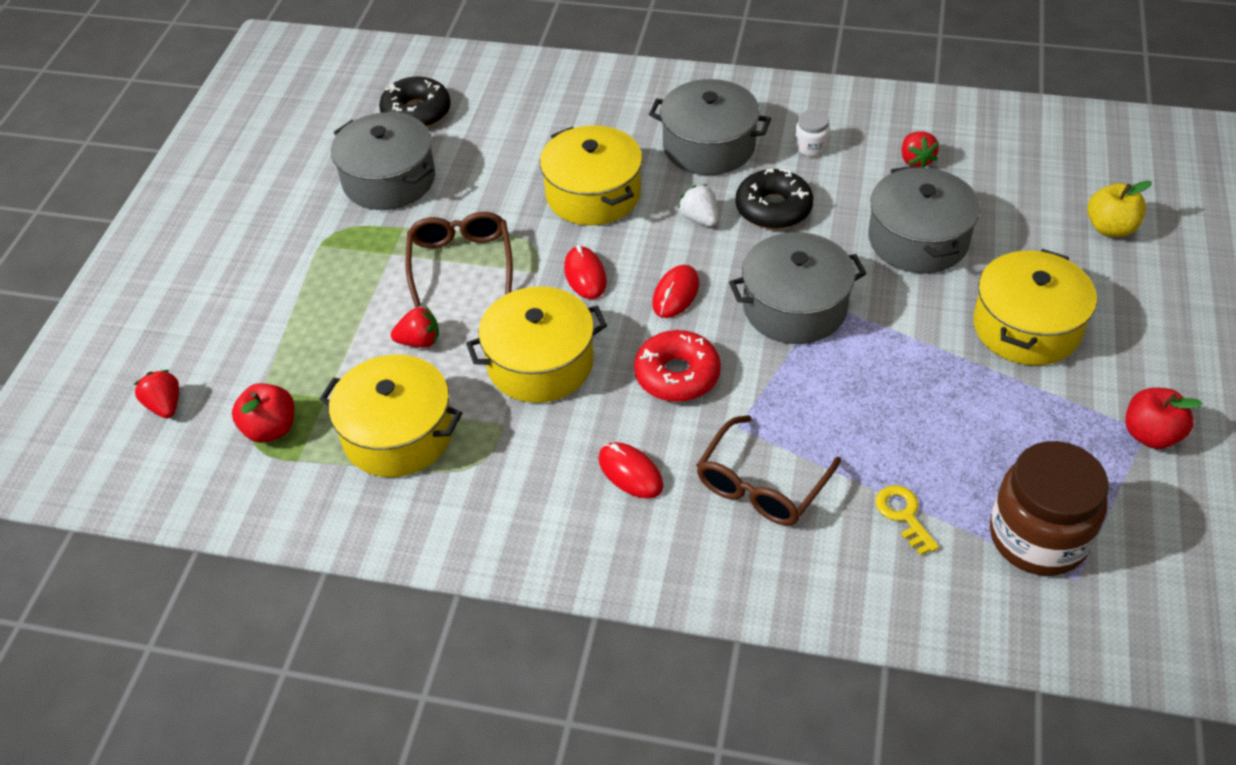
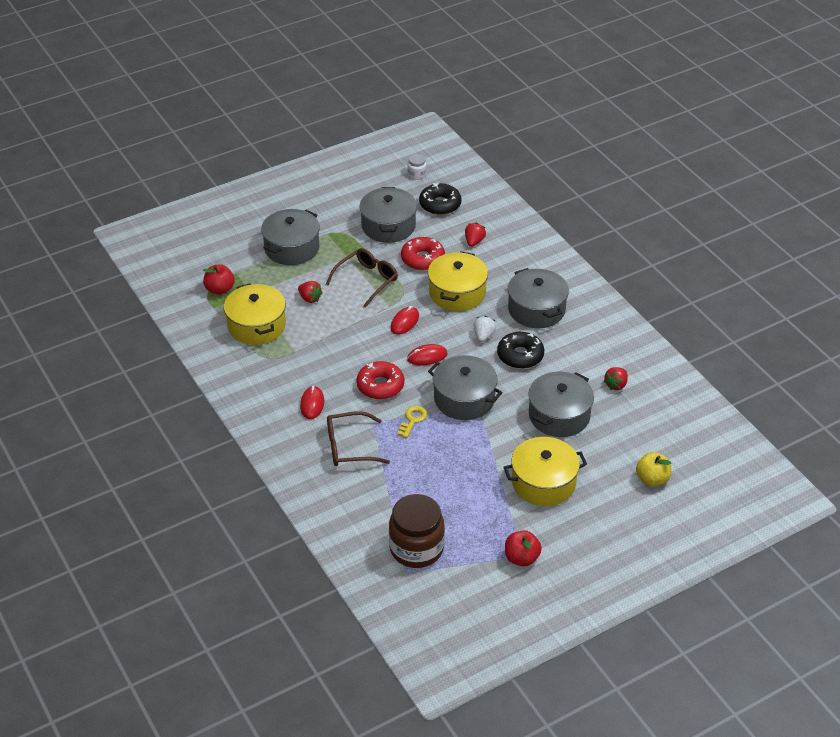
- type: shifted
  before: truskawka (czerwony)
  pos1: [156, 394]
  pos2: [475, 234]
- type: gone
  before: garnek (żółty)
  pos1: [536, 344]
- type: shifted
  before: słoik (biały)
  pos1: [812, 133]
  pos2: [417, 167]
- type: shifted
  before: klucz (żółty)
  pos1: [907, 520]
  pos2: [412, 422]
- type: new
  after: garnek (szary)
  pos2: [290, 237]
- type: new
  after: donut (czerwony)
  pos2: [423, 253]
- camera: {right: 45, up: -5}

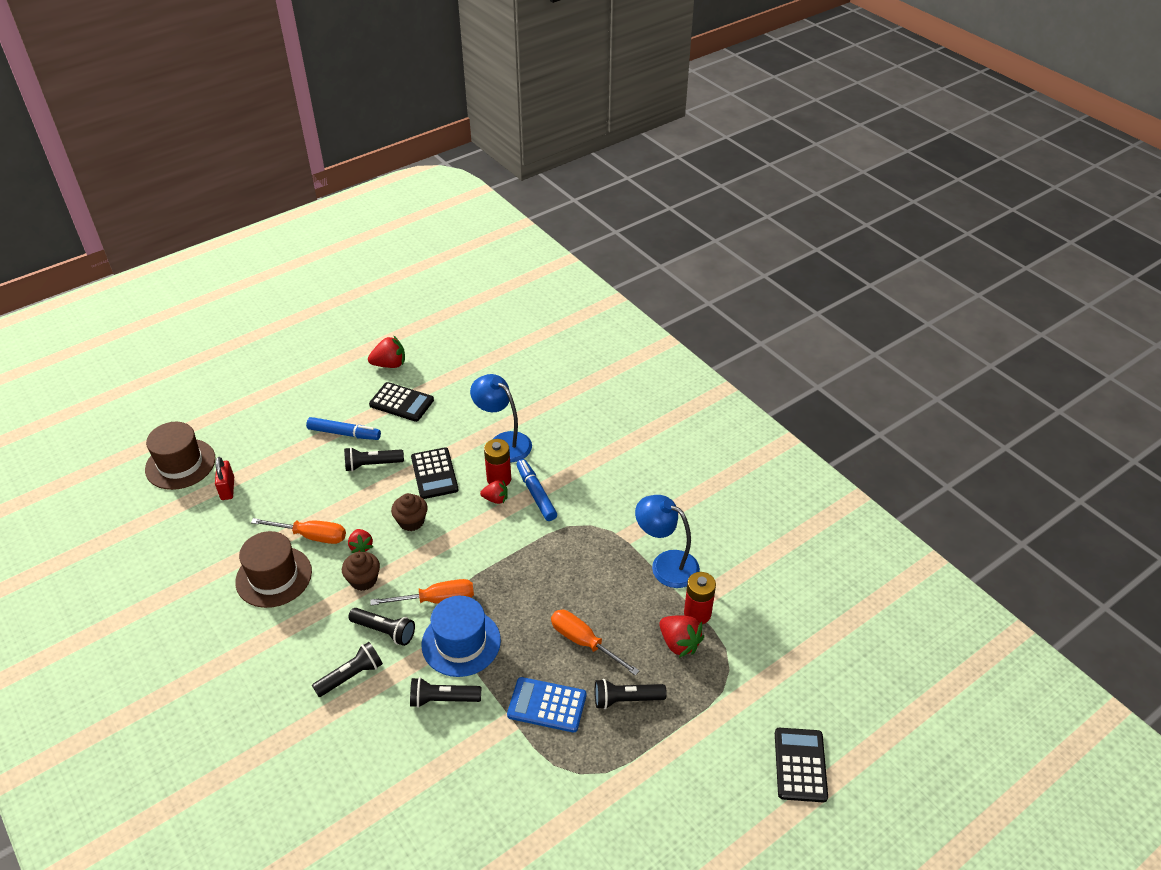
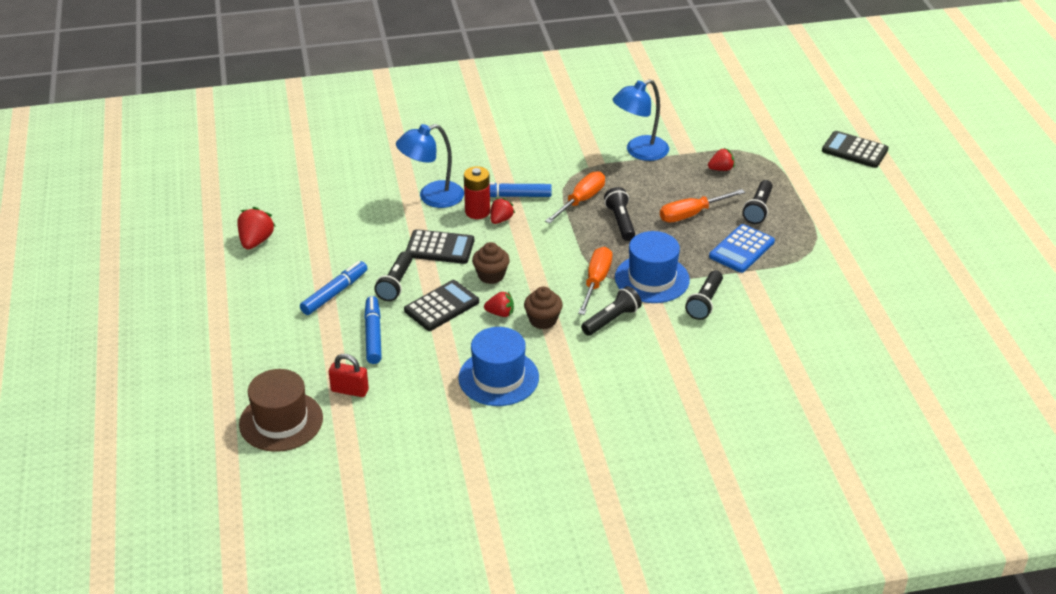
- type: repainted
  before: kapelusz (brązowy)
  after: kapelusz (niebieski)
  pos1: [273, 569]
  pos2: [498, 366]
- type: shifted
  before: śrubokręt (pomarańczowy)
  pos1: [298, 531]
  pos2: [575, 197]
- type: shifted
  before: latarka (czarny)
  pos1: [347, 669]
  pos2: [619, 214]
- type: shifted
  before: kalkulator (czarny)
  pos1: [401, 402]
  pos2: [441, 305]
- type: scaled
  before: truskawka (czerwony)
  pos1: [682, 636]
  pos2: [721, 159]
  scale: 0.66
- type: gone
  before: bateria (czerwony)
  pos1: [700, 598]
- type: new
  after: flamaster (niebieski)
  pos2: [373, 330]
- camera: {right: -65, up: -5}

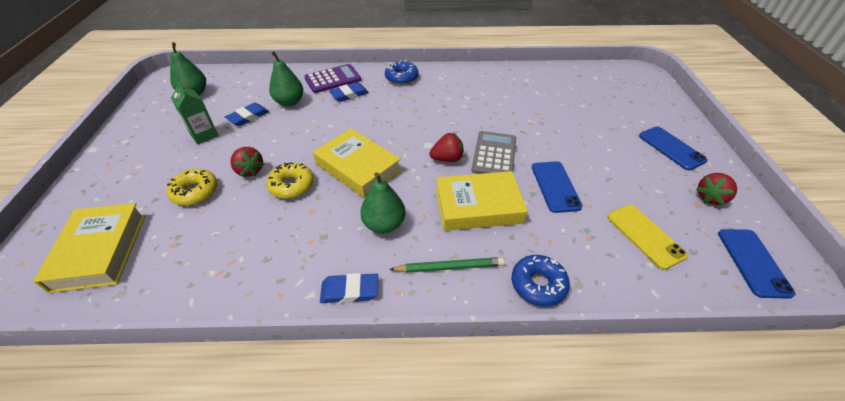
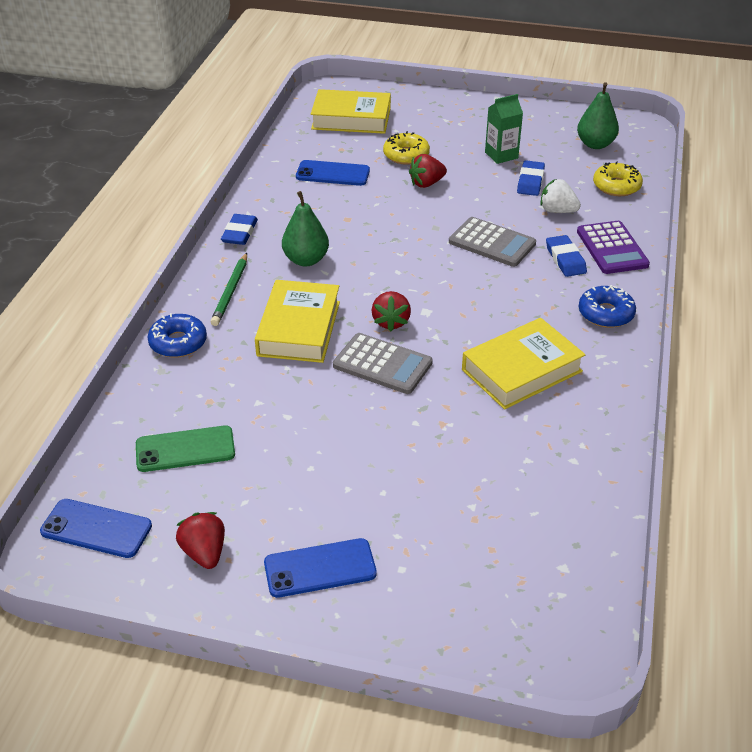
- type: rotated
  before: gumka do mazania (niebieski)
  pos1: [247, 114]
  pos2: [531, 178]
  turn: 45
- type: shifted
  before: donut (żółty)
  pos1: [290, 180]
  pos2: [618, 178]
- type: swapped
  before: gruszka (zielony)
  after: truskawka (biały)
  pos1: [286, 79]
  pos2: [560, 196]
- type: shifted
  before: książka (żółty)
  pos1: [357, 163]
  pos2: [523, 363]
- type: shifted
  before: telefon (niebieski)
  pos1: [557, 187]
  pos2: [333, 173]
- type: repainted
  before: telefon (żółty)
  after: telefon (zielony)
  pos1: [647, 237]
  pos2: [185, 448]
- type: new
  after: kalkulator (szary)
  pos2: [492, 242]
- camera: {right: 105, up: -5}

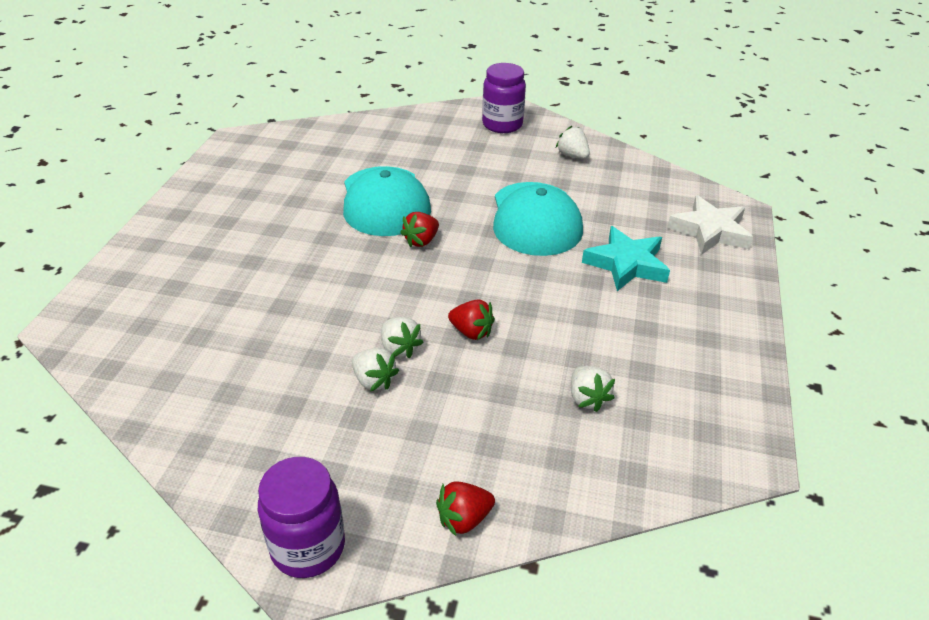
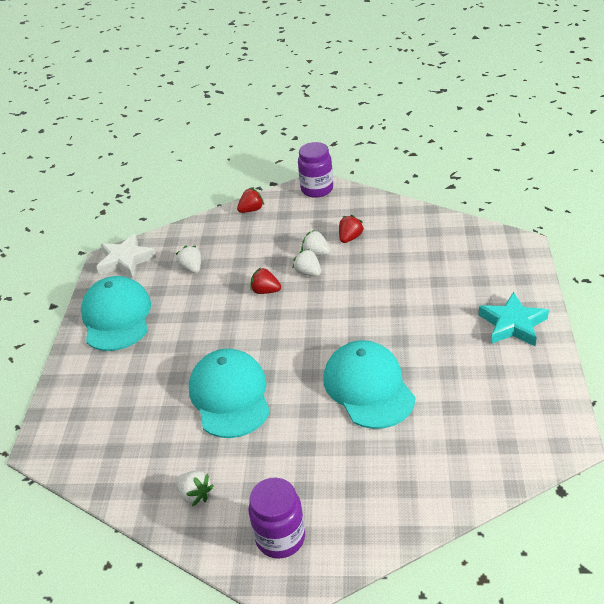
- type: shifted
  before: truskawka (czerwony)
  pos1: [419, 229]
  pos2: [351, 229]
- type: shifted
  before: gwiazda (turkusowy)
  pos1: [626, 258]
  pos2: [514, 319]
- type: shifted
  before: gwiazda (biały)
  pos1: [710, 225]
  pos2: [126, 256]
- type: new
  after: czapka (turkusowy)
  pos2: [116, 313]
- camera: {right: 175, up: 0}

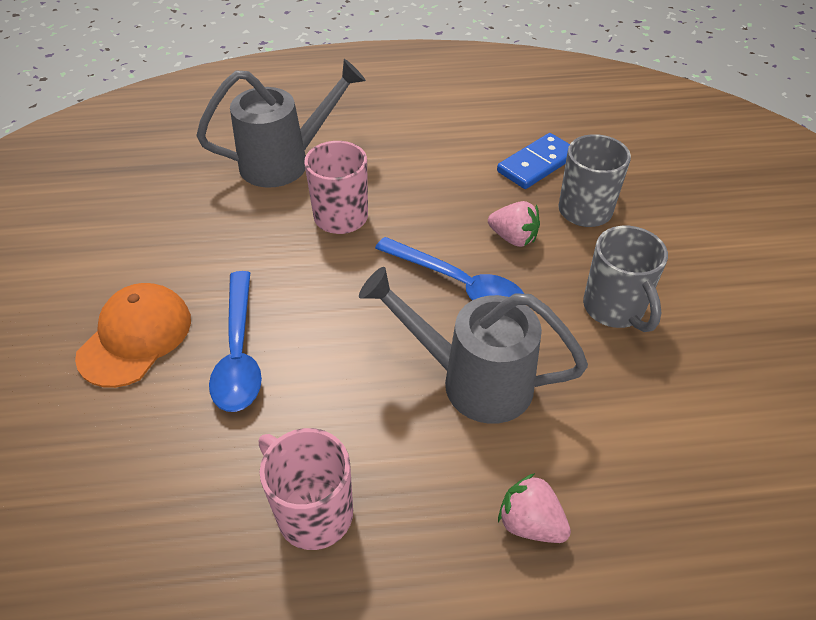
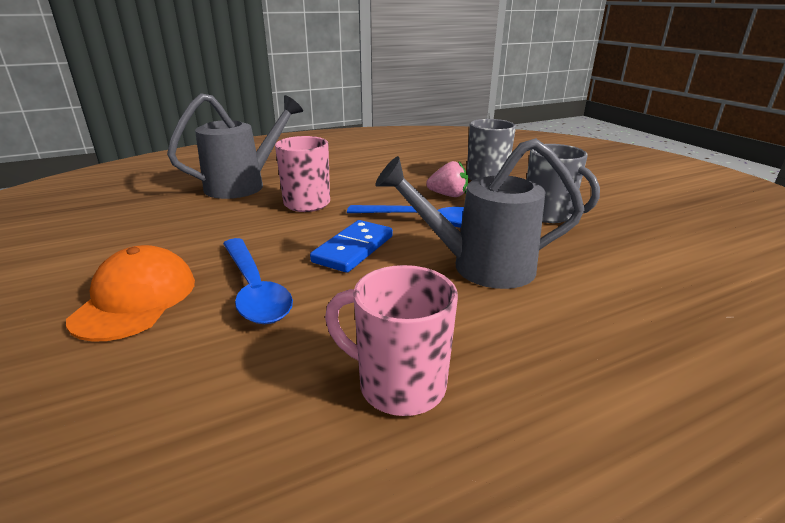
- type: shifted
  before: kostka domina (niebieski)
  pos1: [533, 161]
  pos2: [351, 246]
- type: gone
  before: truskawka (różowy)
  pos1: [534, 508]
- camera: {right: -20, up: -20}

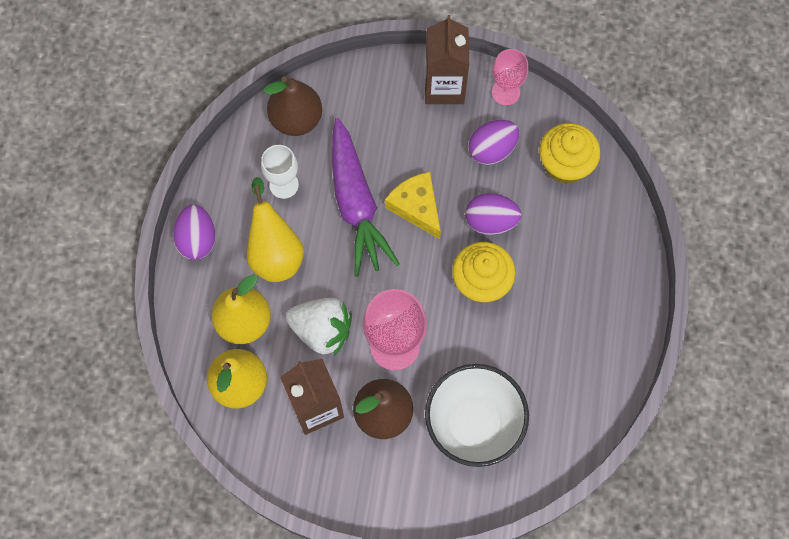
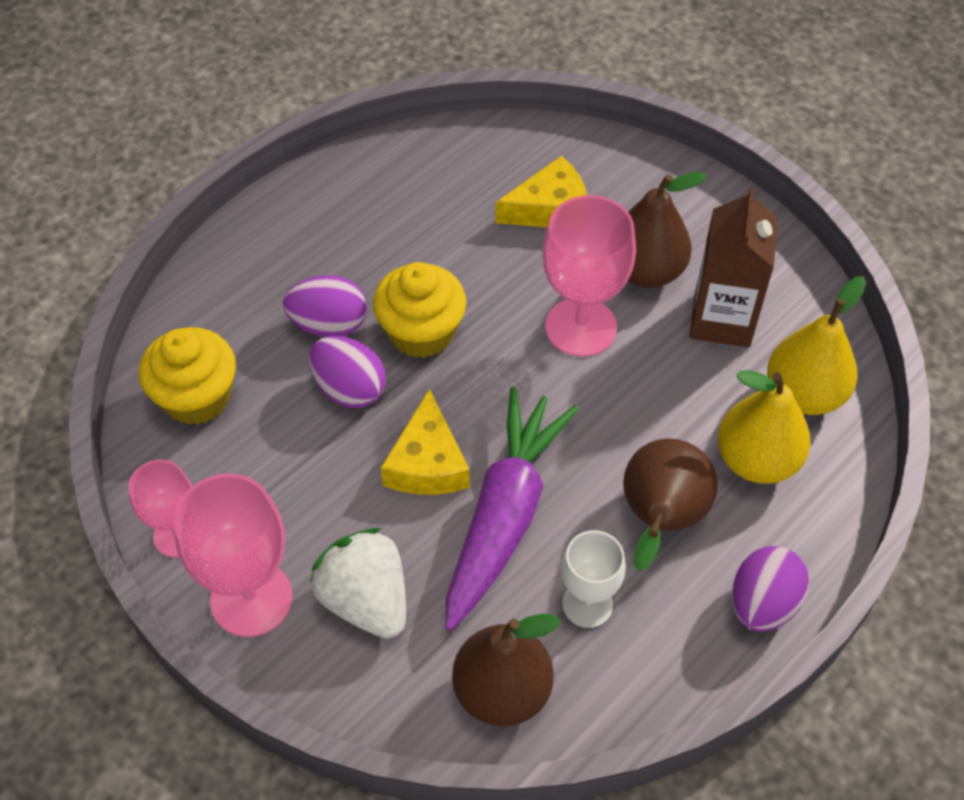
- type: repainted
  before: gruszka (żółty)
  after: gruszka (brązowy)
  pos1: [275, 229]
  pos2: [670, 504]
- type: shifted
  before: truskawka (biały)
  pos1: [319, 327]
  pos2: [358, 583]
- type: swapped
  before: karton mleka (brązowy)
  after: kielich (różowy)
  pos1: [447, 59]
  pos2: [233, 555]
- type: swapped
  before: miska (biały)
  after: ser (żółty)
  pos1: [477, 415]
  pos2: [541, 191]
- type: shifted
  before: jajko (fioletowy)
  pos1: [493, 142]
  pos2: [325, 306]
- camera: {right: -145, up: -15}

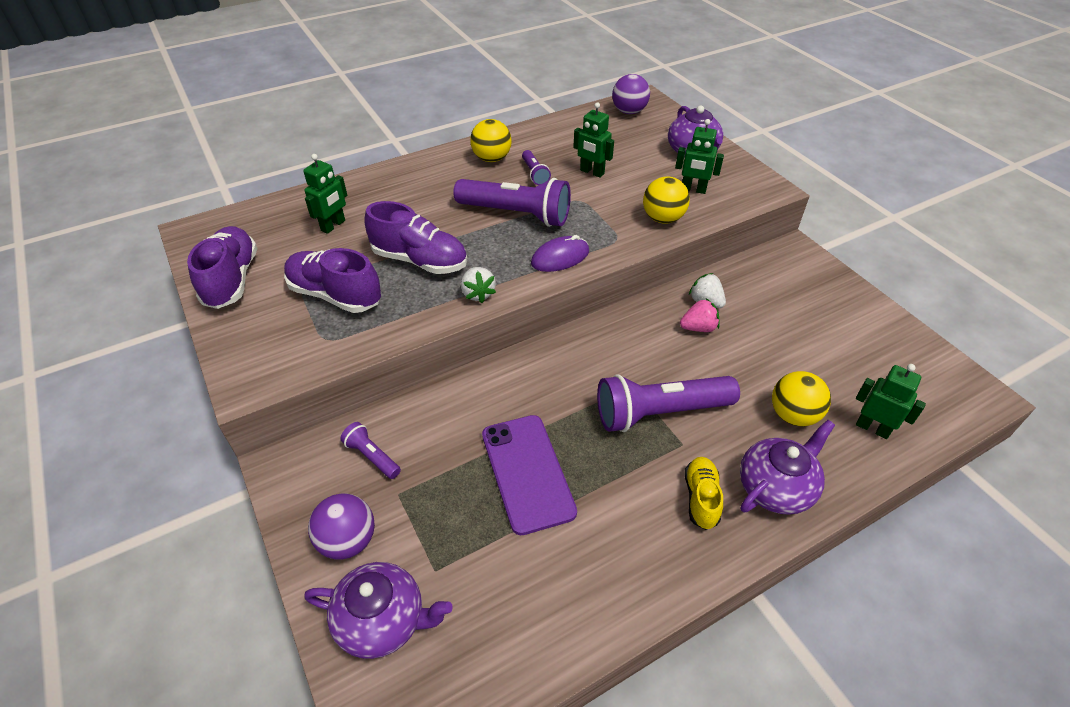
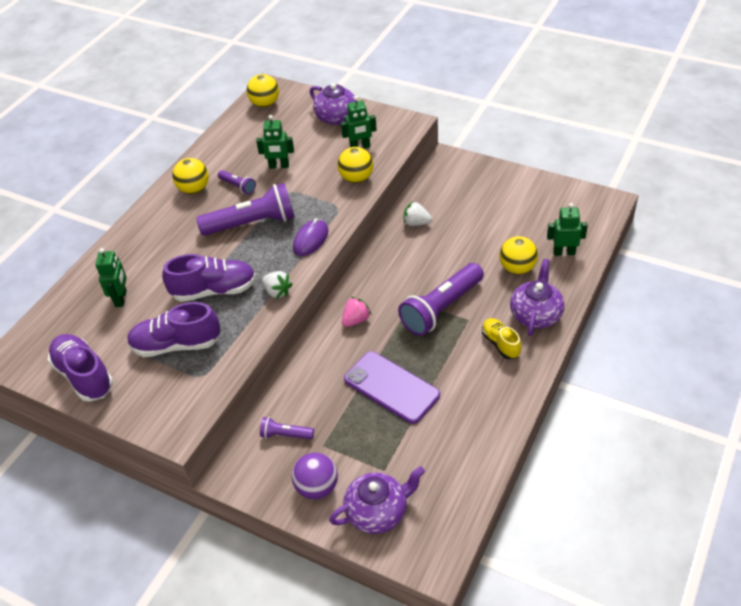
- type: repainted
  before: piłka (fioletowy)
  after: piłka (żółty)
  pos1: [631, 94]
  pos2: [263, 90]
- type: shifted
  before: truskawka (różowy)
  pos1: [700, 315]
  pos2: [356, 312]
- camera: {right: -30, up: 0}

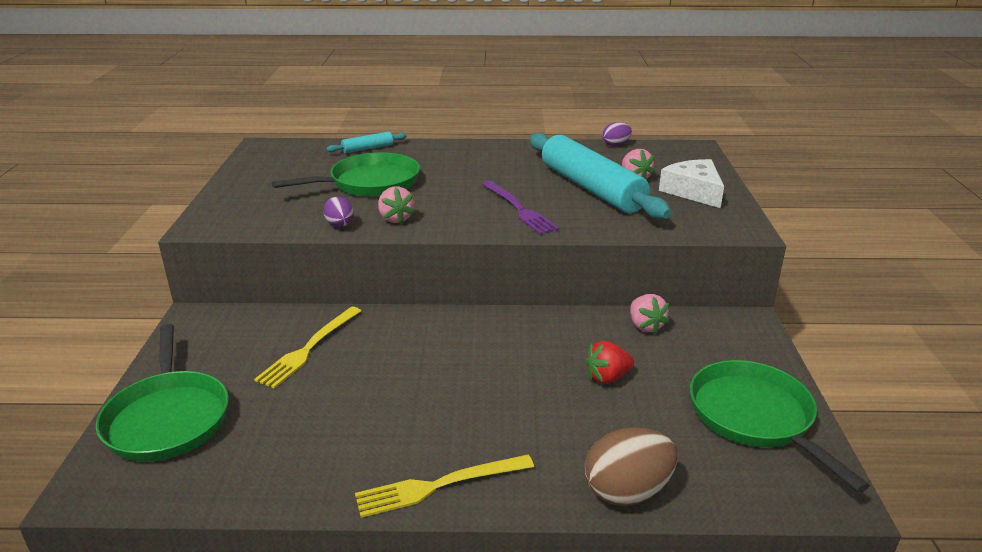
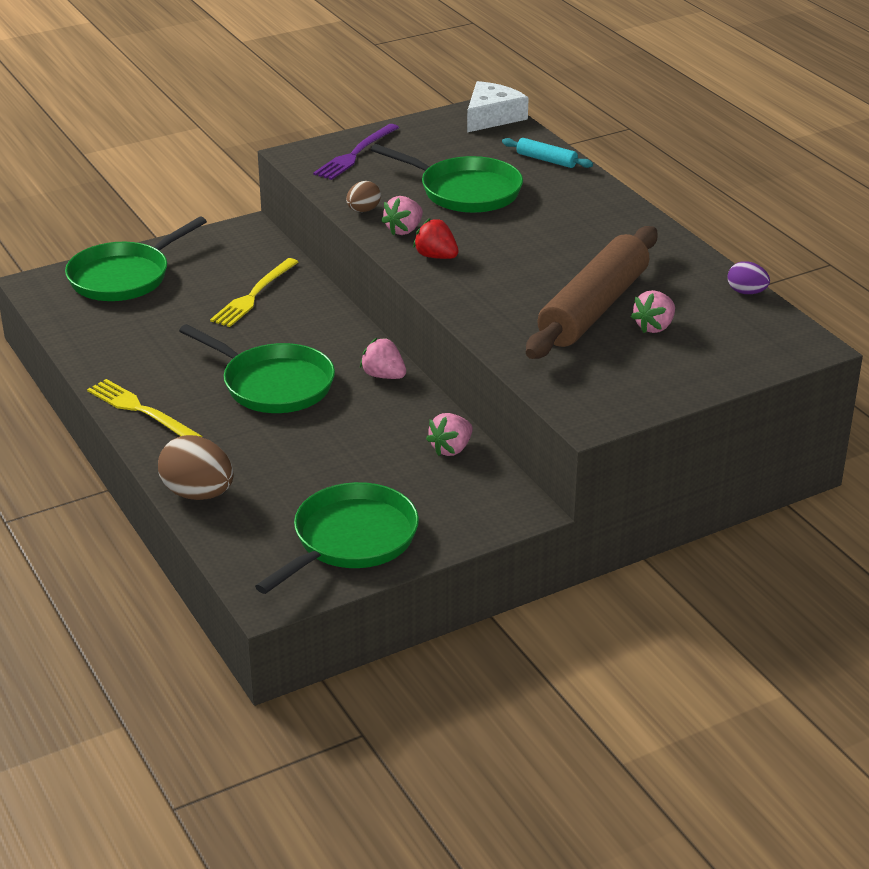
- type: rotated
  before: widelec (żółty)
  pos1: [307, 348]
  pos2: [254, 292]
  turn: -60
- type: repainted
  before: jajko (fioletowy)
  after: jajko (brązowy)
  pos1: [338, 212]
  pos2: [363, 196]
- type: shifted
  before: widelec (fioletowy)
  pos1: [520, 208]
  pos2: [356, 152]
- type: repainted
  before: wałek do ciasta (turkusowy)
  after: wałek do ciasta (brązowy)
  pos1: [600, 176]
  pos2: [592, 292]
- type: shifted
  before: truskawka (czerwony)
  pos1: [609, 362]
  pos2: [436, 238]
- type: shifted
  before: ser (biały)
  pos1: [691, 183]
  pos2: [498, 106]
- type: new
  after: patelnia (zielony)
  pos2: [257, 368]
- type: new
  after: truskawka (różowy)
  pos2: [383, 358]
- camera: {right: 60, up: 5}

